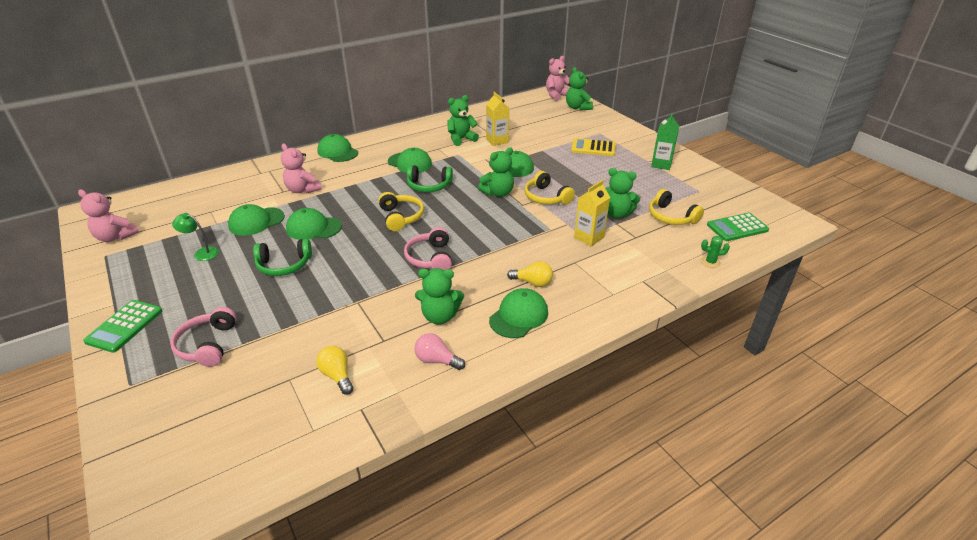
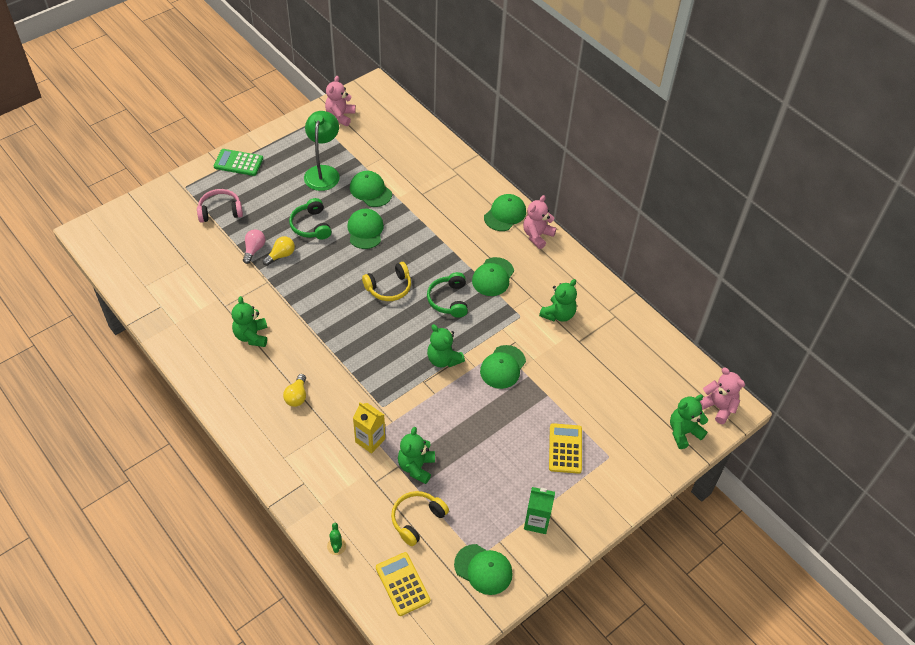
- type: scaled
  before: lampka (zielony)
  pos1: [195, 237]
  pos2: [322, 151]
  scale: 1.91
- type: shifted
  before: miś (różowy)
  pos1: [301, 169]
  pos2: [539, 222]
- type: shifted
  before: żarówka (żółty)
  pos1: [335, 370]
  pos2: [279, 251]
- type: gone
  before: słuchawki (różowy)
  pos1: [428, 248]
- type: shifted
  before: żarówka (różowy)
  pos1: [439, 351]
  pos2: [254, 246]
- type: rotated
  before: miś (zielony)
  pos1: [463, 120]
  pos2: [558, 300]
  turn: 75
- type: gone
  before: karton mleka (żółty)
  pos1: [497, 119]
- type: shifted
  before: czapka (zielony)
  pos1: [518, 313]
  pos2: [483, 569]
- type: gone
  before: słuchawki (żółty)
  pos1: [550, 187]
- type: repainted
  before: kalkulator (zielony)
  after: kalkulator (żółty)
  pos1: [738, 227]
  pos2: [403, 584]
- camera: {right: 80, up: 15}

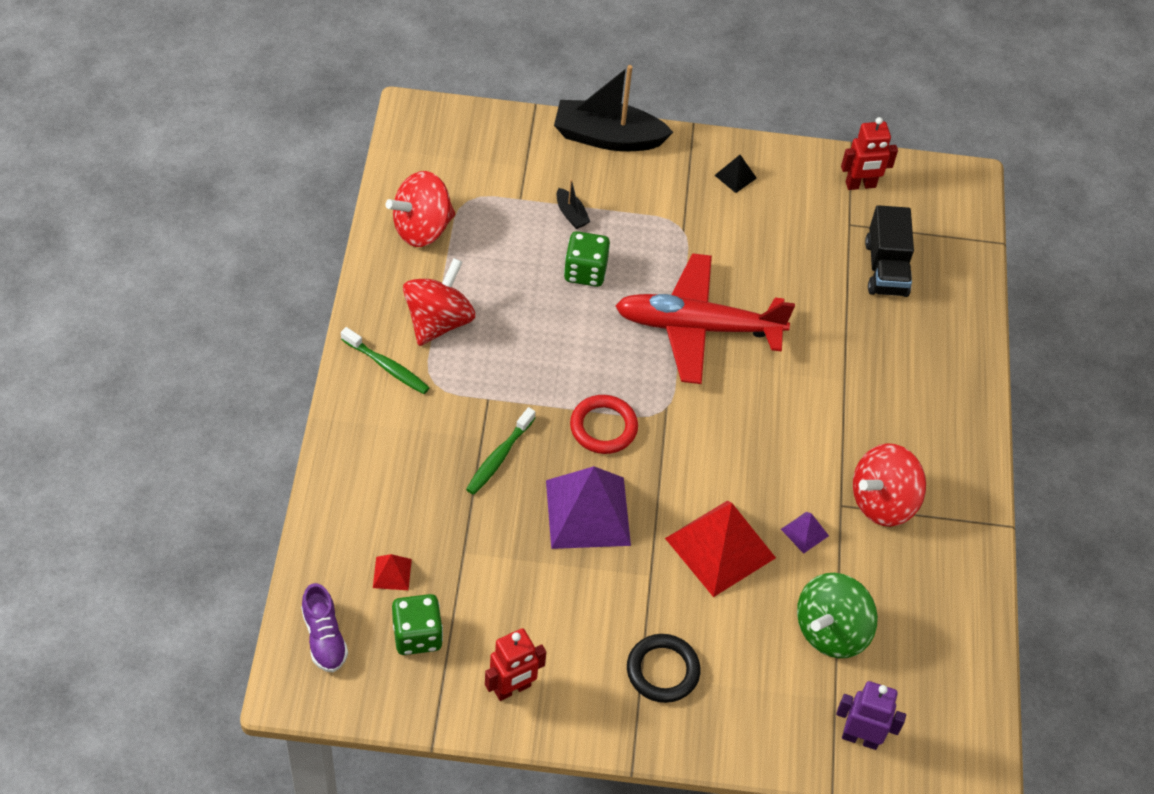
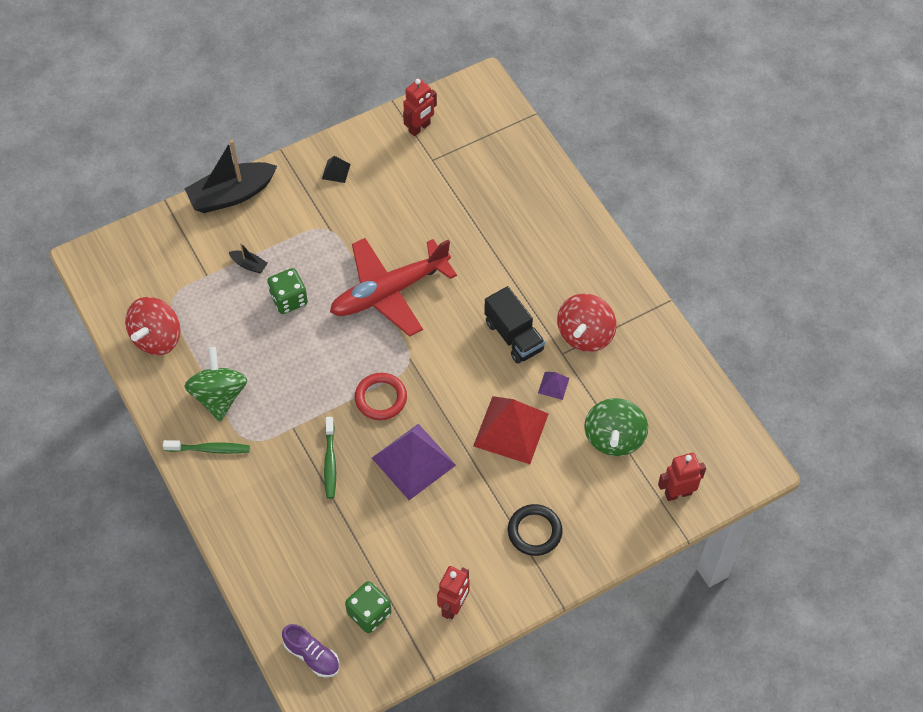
- type: gone
  before: piramida (czerwony)
  pos1: [392, 572]
- type: repainted
  before: bączek (czerwony)
  after: bączek (zielony)
  pos1: [439, 302]
  pos2: [215, 384]
- type: repainted
  before: robot (fioletowy)
  after: robot (czerwony)
  pos1: [871, 715]
  pos2: [682, 477]
- type: shifted
  before: ciężarówka (czarny)
  pos1: [889, 251]
  pos2: [514, 325]
- camera: {right: -30, up: 5}

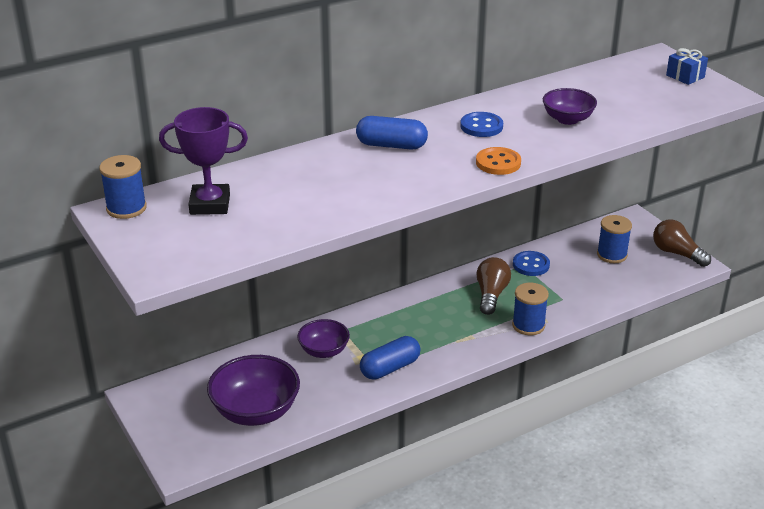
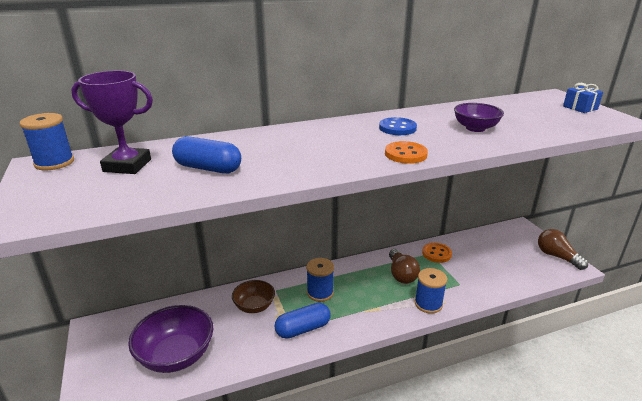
- type: repainted
  before: miska (fioletowy)
  after: miska (brązowy)
  pos1: [323, 338]
  pos2: [253, 296]
- type: shifted
  before: kapsułka (niebieski)
  pos1: [392, 133]
  pos2: [206, 154]
- type: rotated
  before: żarówka (brązowy)
  pos1: [493, 286]
  pos2: [404, 266]
  turn: 150
- type: repainted
  before: guzik (niebieski)
  after: guzik (pomarańczowy)
  pos1: [531, 263]
  pos2: [437, 253]
- type: shifted
  before: szpulka (niebieski)
  pos1: [614, 239]
  pos2: [320, 280]
- camera: {right: 10, up: -5}

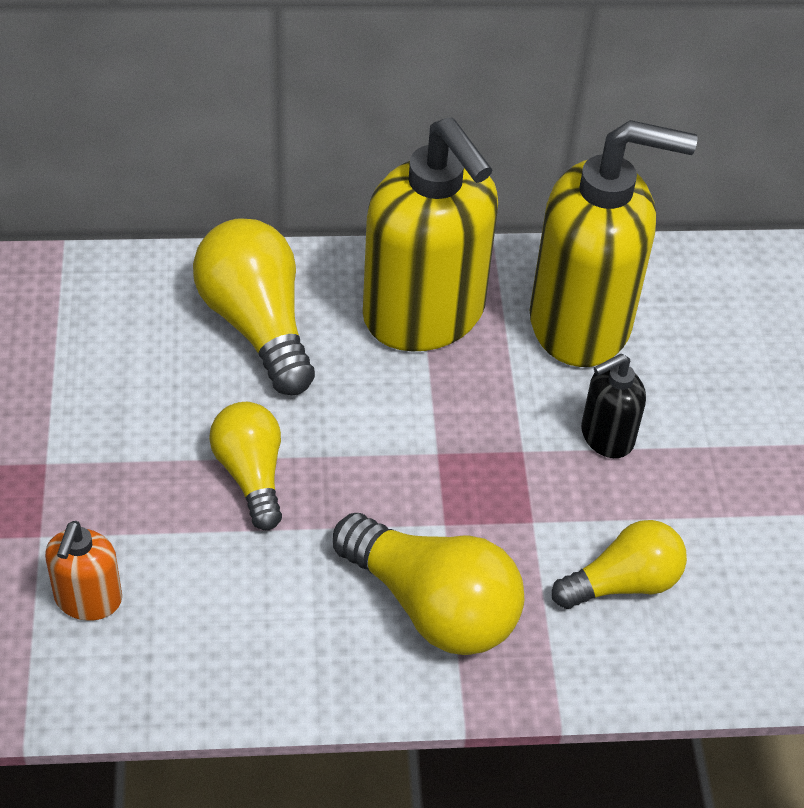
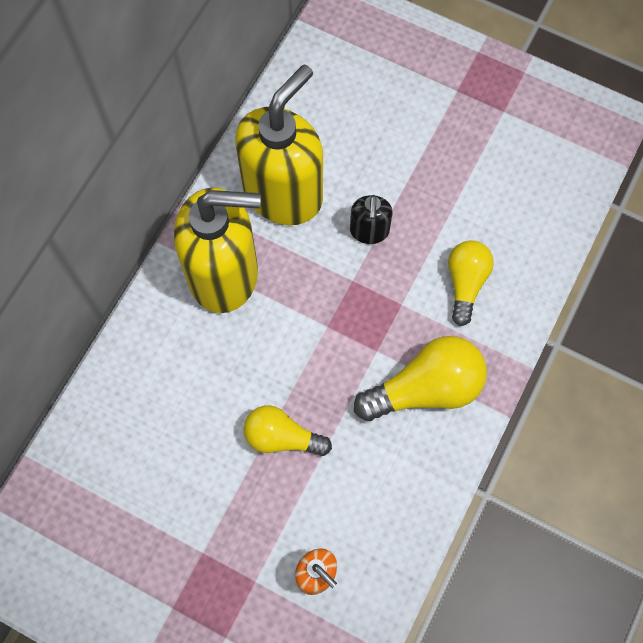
- type: gone
  before: żarówka (żółty)
  pos1: [254, 306]
- camera: {right: -55, up: 20}

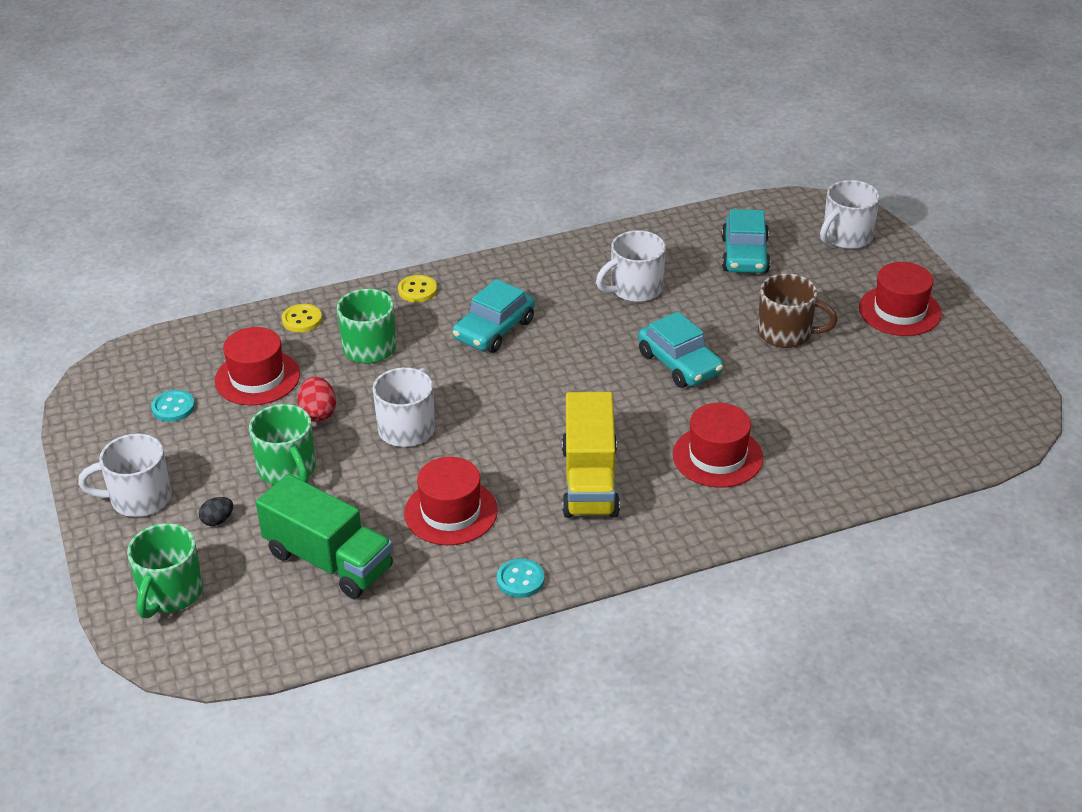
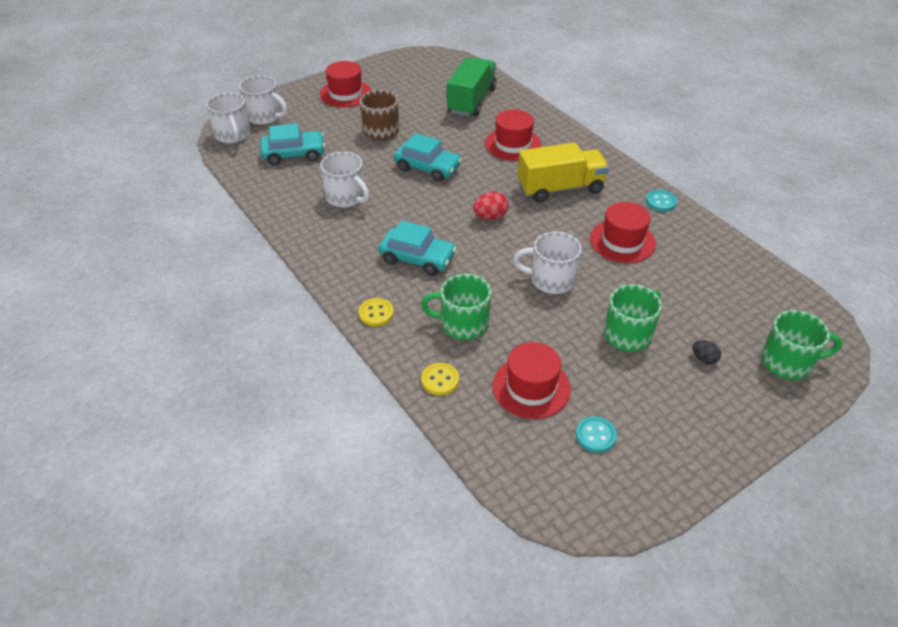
- type: shifted
  before: kubek (biały)
  pos1: [125, 475]
  pos2: [228, 117]
- type: shifted
  before: ciężarówka (zielony)
  pos1: [324, 536]
  pos2: [472, 87]
- type: shifted
  before: jajko (czerwony)
  pos1: [316, 399]
  pos2: [491, 205]
- type: rotated
  before: samochód (turkusowy)
  pos1: [680, 349]
  pos2: [428, 157]
  turn: 75
- camera: {right: -105, up: 5}

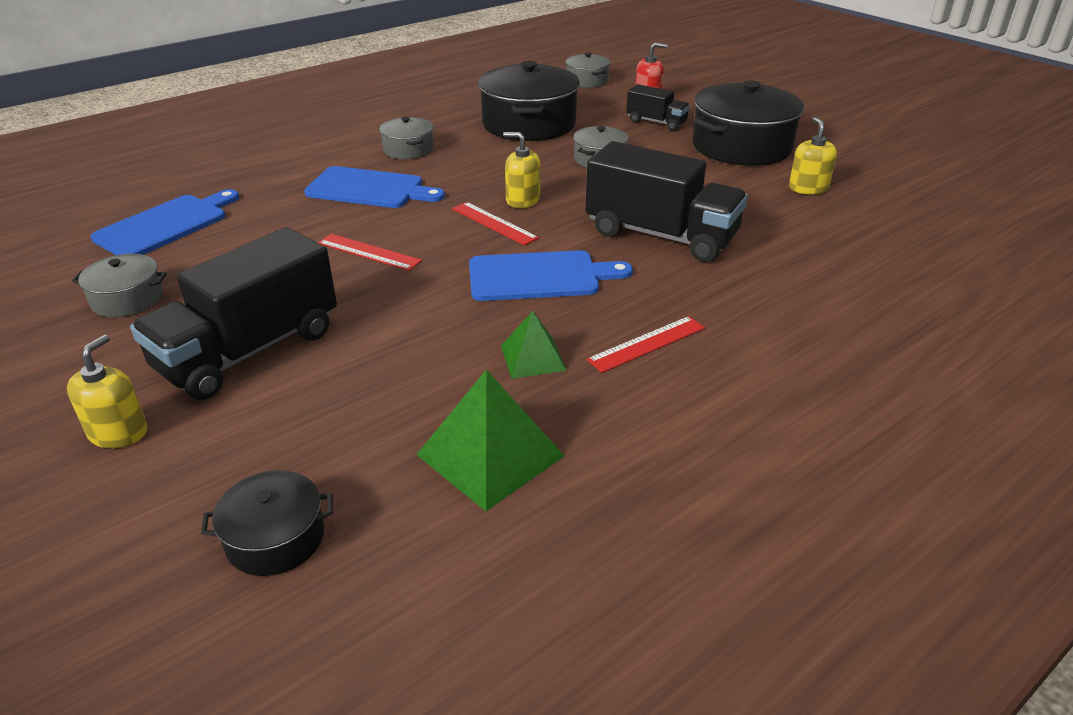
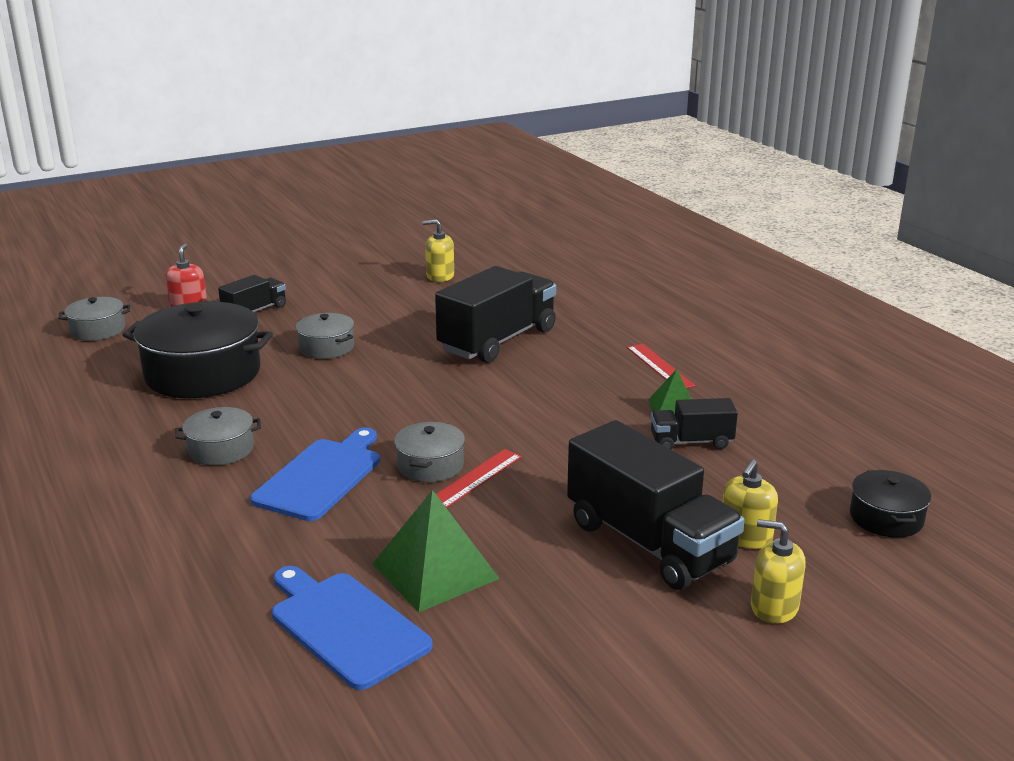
- type: shifted
  before: garnek (szary)
  pos1: [119, 285]
  pos2: [429, 452]
- type: shifted
  before: piramida (zielony)
  pos1: [490, 440]
  pos2: [436, 551]
- type: gone
  before: linijka (czerwony)
  pos1: [495, 224]
- type: gone
  before: deska do krojenia (niebieski)
  pos1: [551, 275]
- type: shifted
  before: dozownik mydła (żółty)
  pos1: [521, 170]
  pos2: [750, 504]
- type: gone
  before: garnek (czarny)
  pos1: [748, 123]
- type: new
  after: ciężarówka (czarny)
  pos2: [694, 423]
- camera: {right: -80, up: -10}

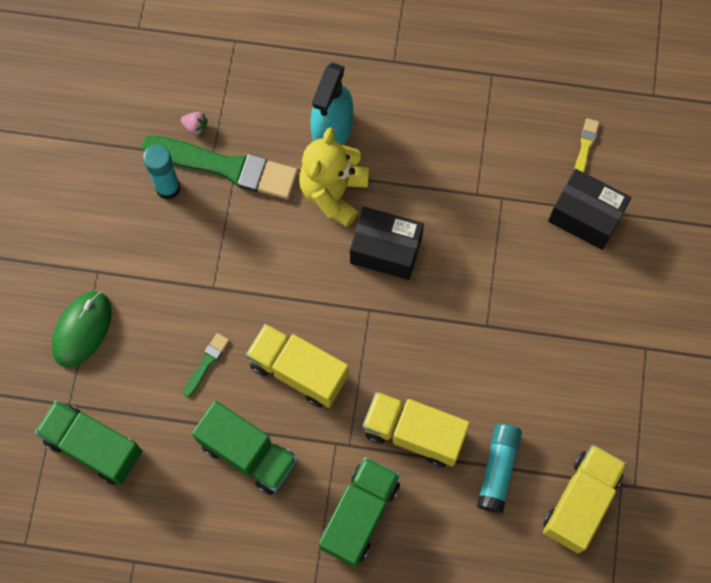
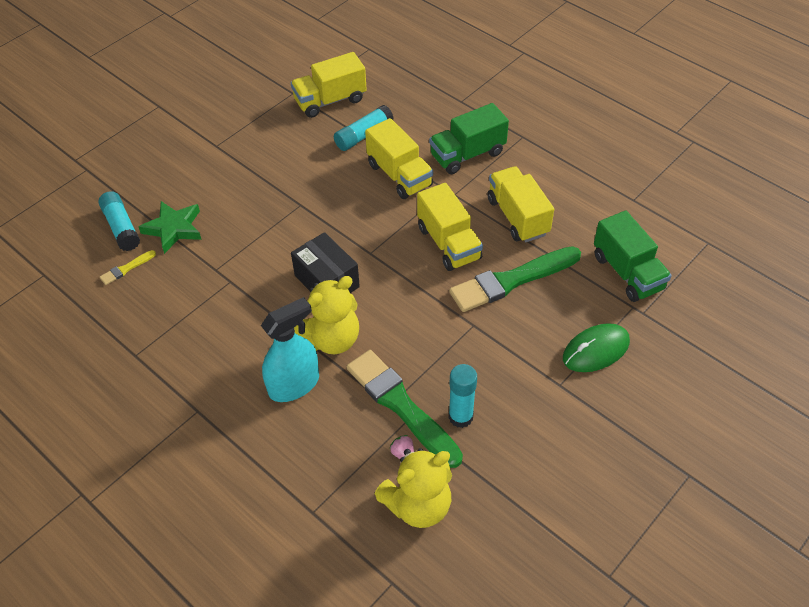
- type: scaled
  before: pędzel (zielony)
  pos1: [206, 365]
  pos2: [515, 279]
  scale: 2.35
- type: repainted
  before: ciężarówka (zielony)
  after: ciężarówka (żółty)
  pos1: [245, 448]
  pos2: [520, 204]
- type: swapped
  before: pudełko (czarny)
  after: gwiazda (zielony)
  pos1: [589, 209]
  pos2: [170, 227]
- type: new
  after: klej w sztyfcie (turkusowy)
  pos2: [119, 221]
- type: new
  after: miś (żółty)
  pos2: [413, 488]
- camera: {right: -145, up: -20}

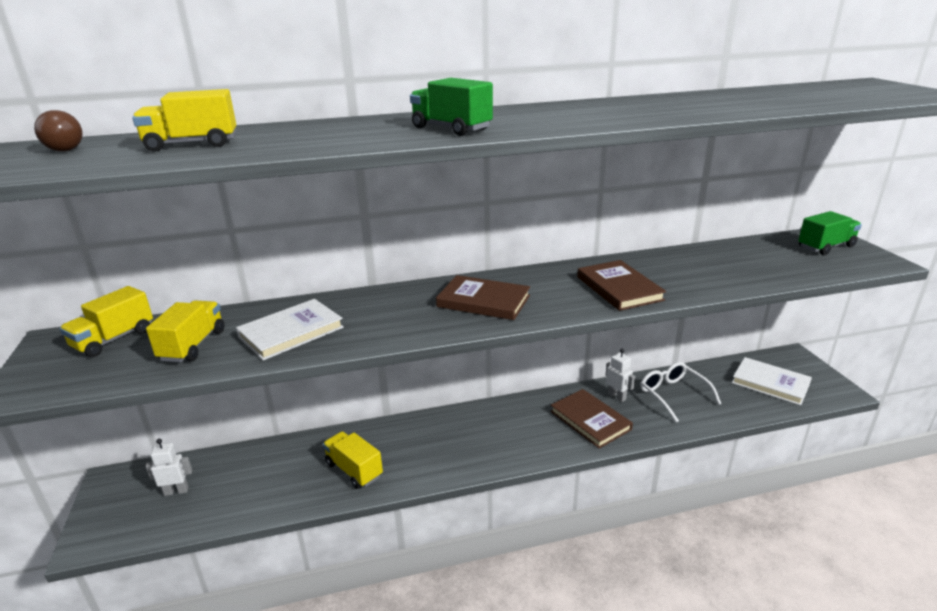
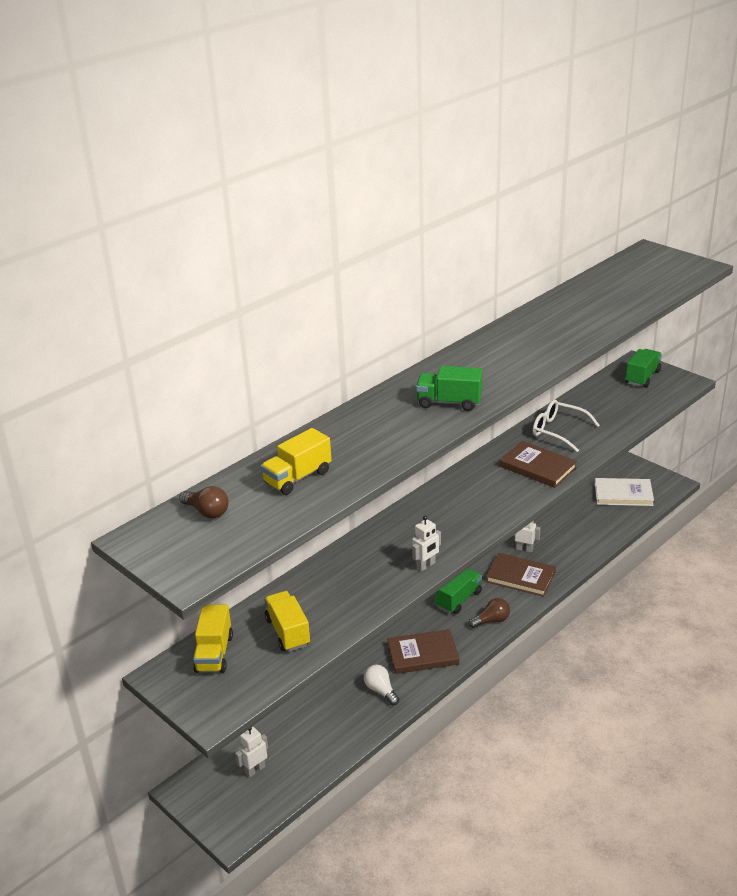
- type: gone
  before: książka (biały)
  pos1: [290, 329]
- type: swapped
  before: ciężarówka (żółty)
  after: żarówka (biały)
  pos1: [353, 460]
  pos2: [381, 685]
- type: shifted
  before: książka (brązowy)
  pos1: [483, 297]
  pos2: [423, 651]
- type: shifted
  before: okulary (biały)
  pos1: [681, 392]
  pos2: [566, 426]
- type: new
  after: robot (biały)
  pos2: [426, 544]
- type: new
  after: ciężarówka (zielony)
  pos2: [458, 591]
- type: new
  after: żarówka (brązowy)
  pos2: [489, 613]
- camera: {right: -30, up: 5}

